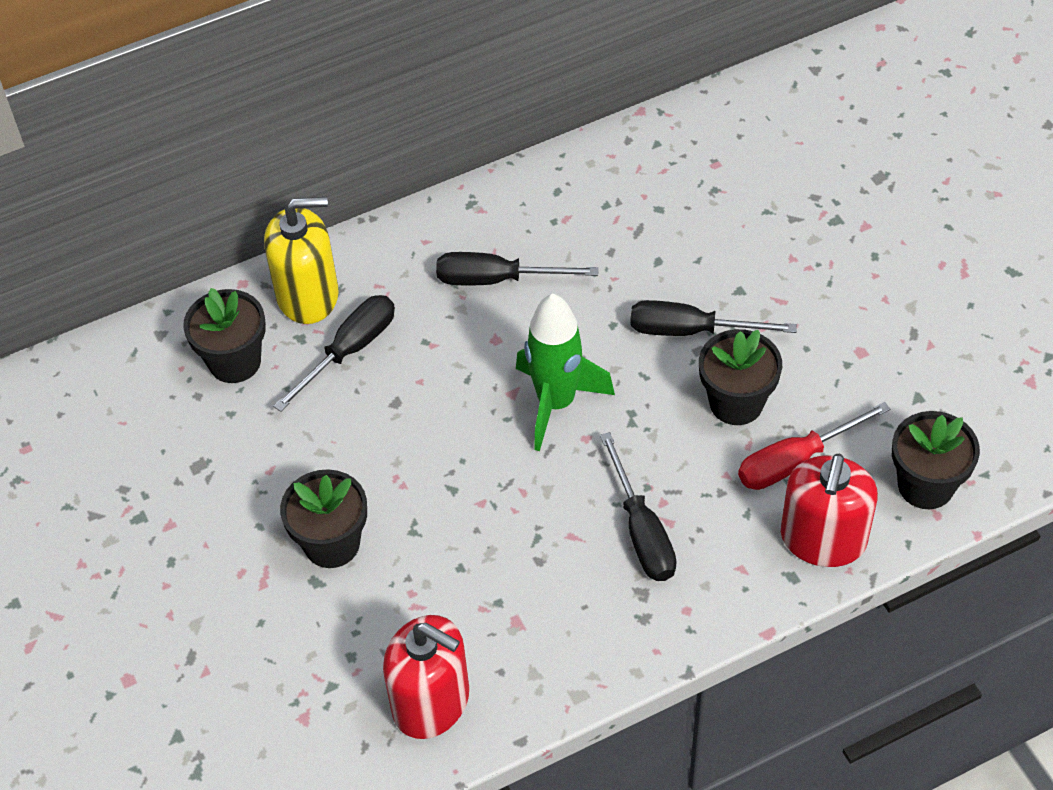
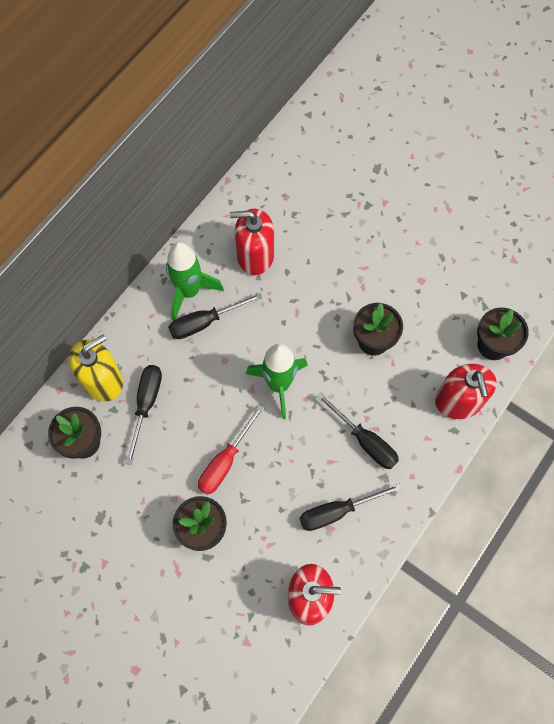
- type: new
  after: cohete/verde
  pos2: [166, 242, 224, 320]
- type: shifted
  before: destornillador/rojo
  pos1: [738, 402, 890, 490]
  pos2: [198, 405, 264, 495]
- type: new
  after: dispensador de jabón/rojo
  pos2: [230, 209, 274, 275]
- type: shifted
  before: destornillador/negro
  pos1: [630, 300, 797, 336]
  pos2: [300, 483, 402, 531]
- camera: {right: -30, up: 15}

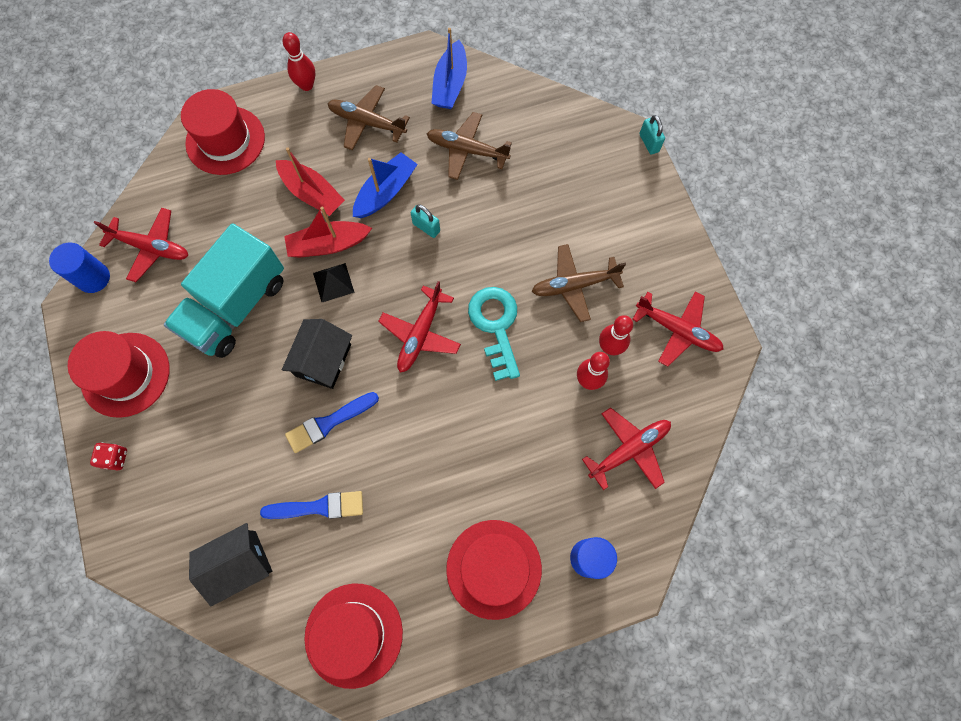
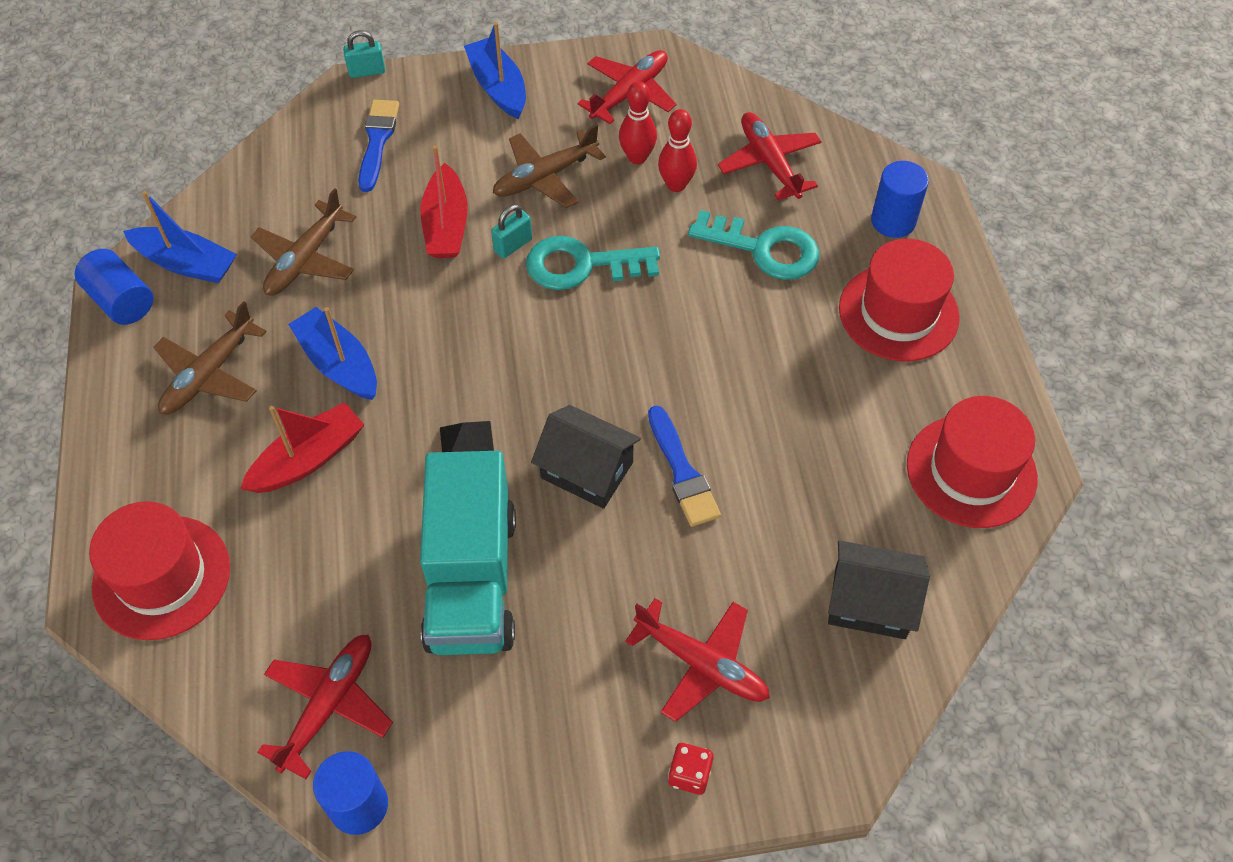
- type: new
  after: cilindro/azul
  pos2: [75, 249, 154, 325]
- type: shifted
  before: pincel/azul
  pos1: [260, 491, 363, 519]
  pos2: [358, 100, 399, 192]
- type: rotated
  before: camión/turquesa
  pos1: [164, 223, 284, 358]
  pos2: [420, 451, 516, 655]
  turn: 45
- type: shifted
  before: barco/rojo
  pos1: [284, 206, 372, 257]
  pos2: [421, 145, 468, 258]
- type: new
  after: barco/azul
  pos2: [464, 22, 526, 119]
- type: shifted
  before: candado/turquesa
  pos1: [411, 204, 440, 238]
  pos2: [491, 205, 532, 259]
- type: rotated
  before: avión/marrón
  pos1: [532, 244, 626, 322]
  pos2: [493, 124, 606, 208]
  turn: 60
- type: shifted
  before: avión/rojo
  pos1: [378, 281, 461, 373]
  pos2: [625, 598, 770, 722]
- type: new
  after: llave/turquesa
  pos2: [688, 210, 819, 280]
- type: rotated
  before: casa/negro
  pos1: [189, 523, 272, 606]
  pos2: [828, 540, 930, 639]
  turn: -60
- type: gone
  before: sombrero/rojo
  pos1: [68, 331, 170, 418]
- type: gone
  before: bolo/rojo
  pos1: [282, 32, 315, 91]
- camera: {right: -80, up: -15}

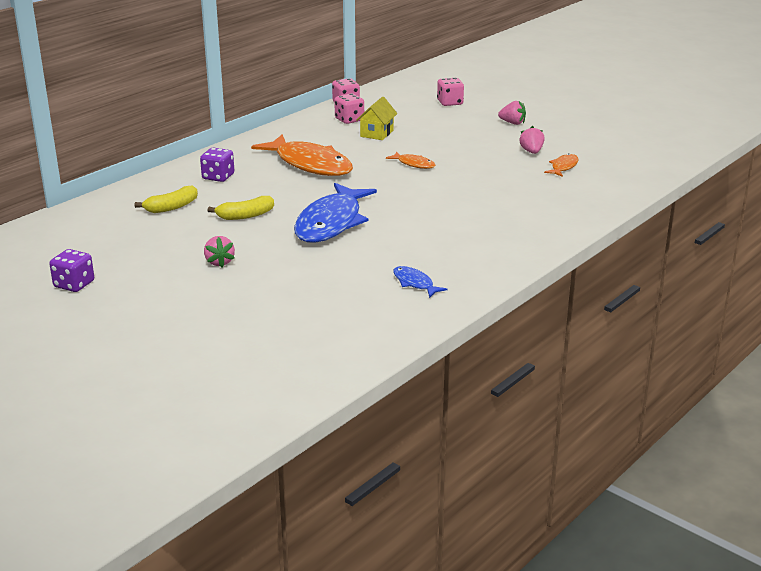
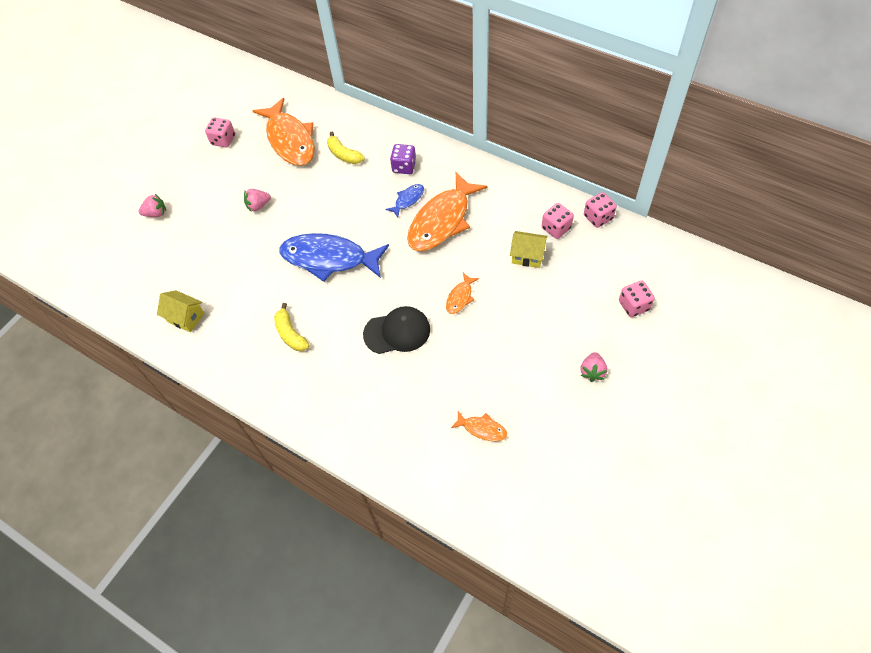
- type: shifted
  before: fresa/rosa
  pos1: [519, 126, 545, 154]
  pos2: [138, 194, 166, 217]
- type: new
  after: casa/amarillo
  pos2: [157, 290, 205, 332]
- type: repainted
  before: dado/morado
  after: dado/rosa
  pos1: [49, 249, 94, 292]
  pos2: [205, 117, 235, 148]
- type: new
  after: pez/naranja
  pos2: [253, 98, 315, 166]
- type: shifted
  before: plátano/amarillo
  pos1: [207, 196, 274, 220]
  pos2: [274, 303, 310, 351]
- type: new
  after: gorra/negro
  pos2: [363, 306, 430, 354]
- type: shifted
  before: pez/azul
  pos1: [393, 266, 447, 298]
  pos2: [385, 184, 424, 217]
- camera: {right: 85, up: 30}

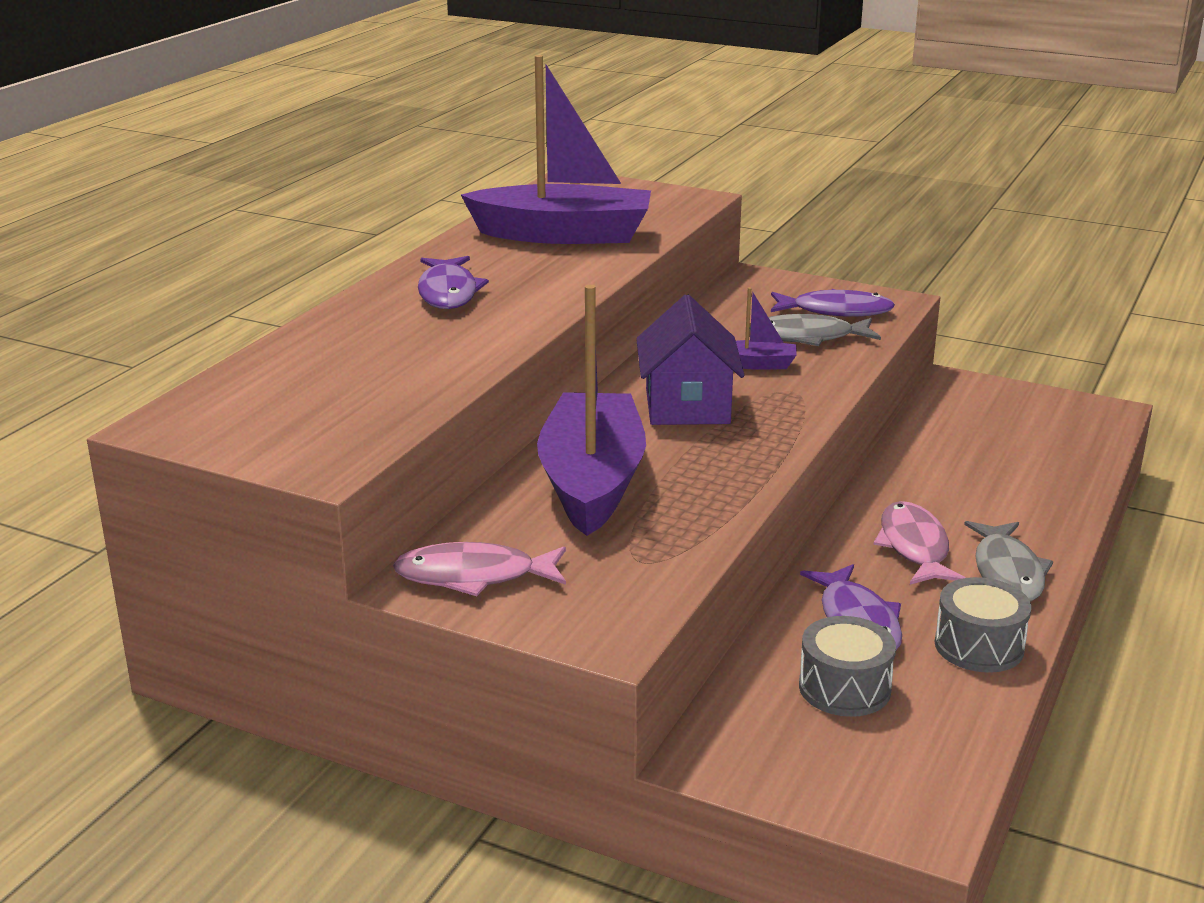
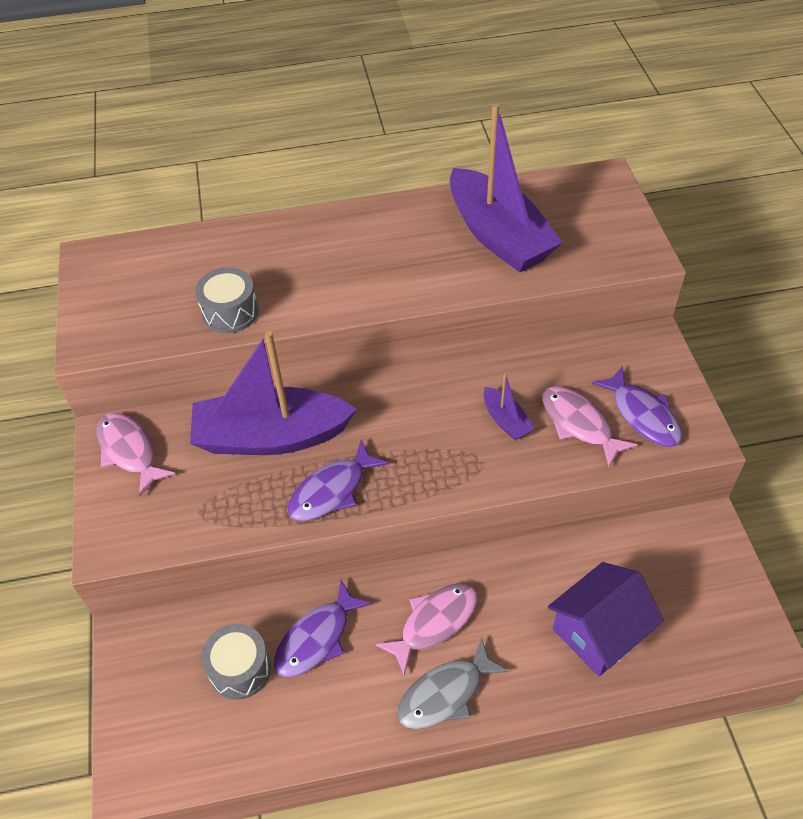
- type: rotated
  before: barco/morado
  pos1: [537, 285, 646, 536]
  pos2: [190, 331, 357, 455]
  turn: -150
- type: shifted
  before: tambor/gris
  pos1: [935, 577, 1031, 673]
  pos2: [195, 267, 259, 333]
- type: shifted
  before: pez/morado
  pos1: [418, 256, 489, 309]
  pos2: [288, 440, 389, 521]
- type: repainted
  before: pez/gris
  after: pez/rosa
  pos1: [749, 314, 881, 346]
  pos2: [542, 386, 638, 467]
- type: shifted
  before: casa/morado
  pos1: [636, 295, 744, 425]
  pos2: [548, 562, 664, 676]
- camera: {right: 55, up: 25}

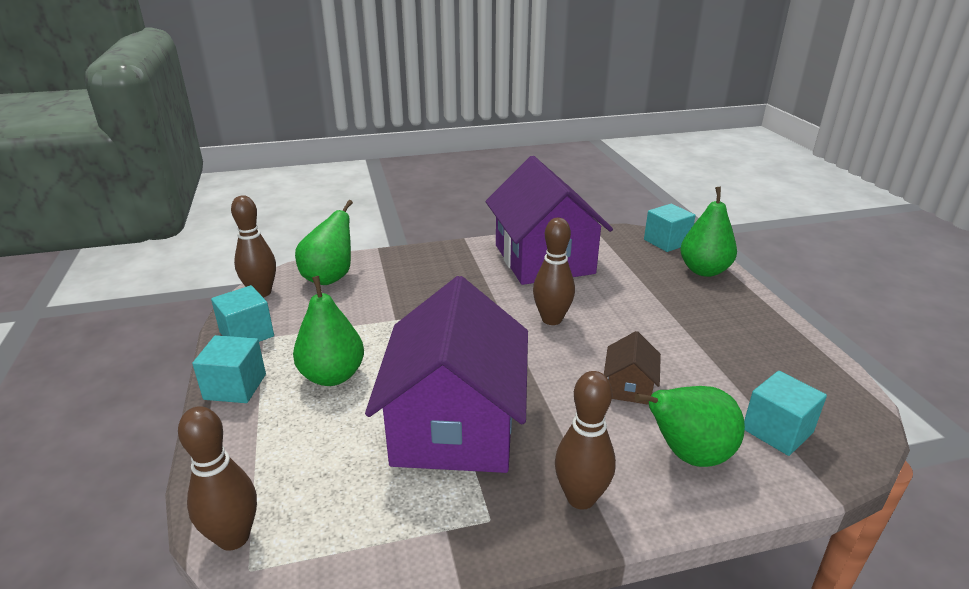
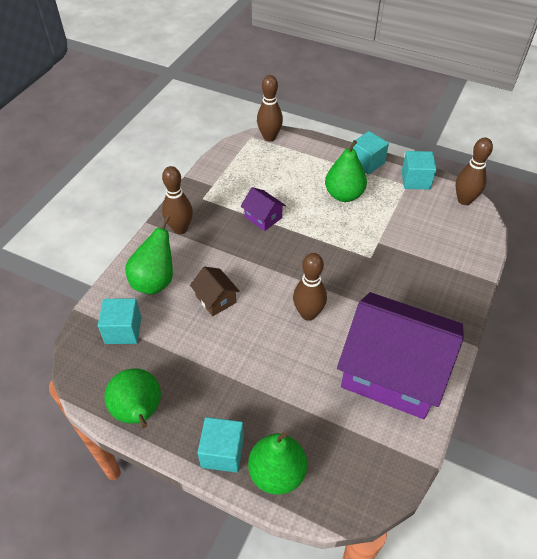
- type: shifted
  before: pera/verde
  pos1: [295, 200, 353, 285]
  pos2: [104, 368, 161, 428]
- type: shifted
  before: cubo/turquesa
  pos1: [644, 204, 696, 252]
  pos2: [197, 417, 244, 473]
- type: scaled
  before: casa/morado
  pos1: [365, 276, 528, 473]
  pos2: [241, 187, 286, 231]
  scale: 0.41
- camera: {right: 130, up: 20}

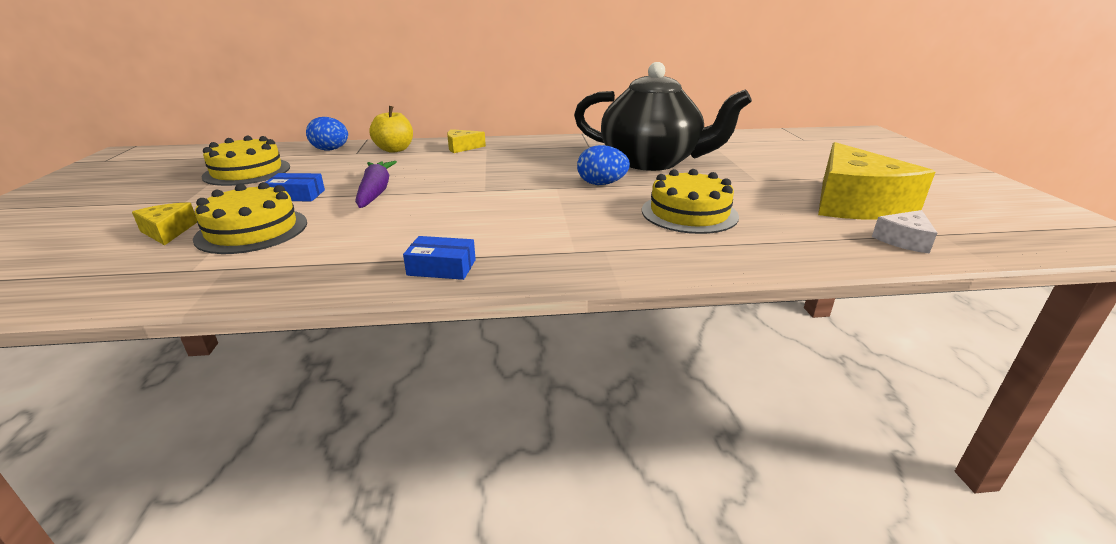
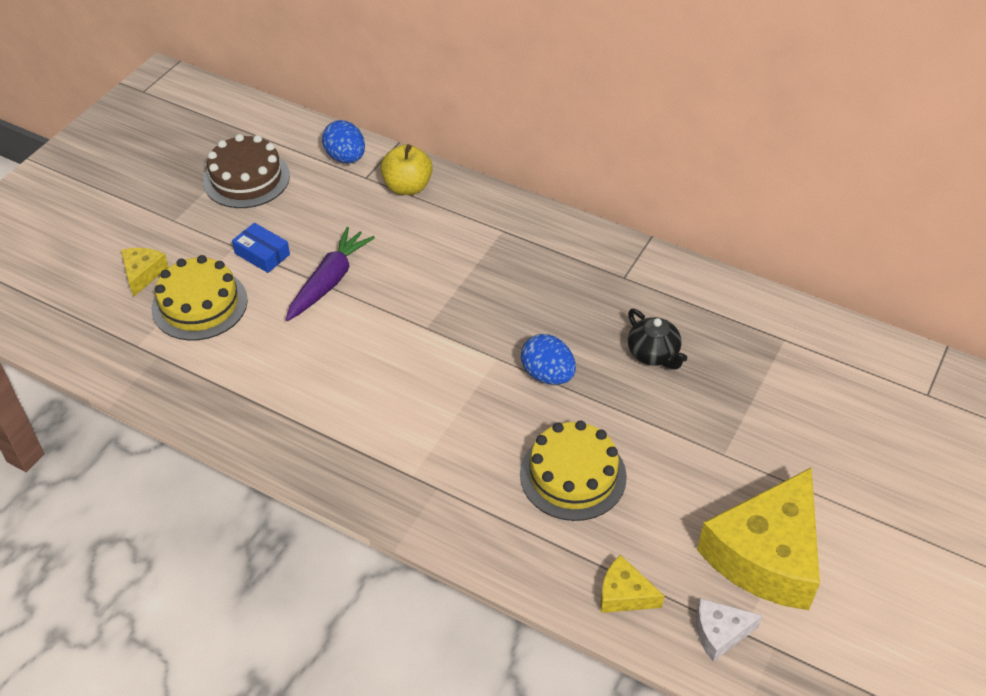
- type: repainted
  before: tarta/amarillo
  after: tarta/marrón
  pos1: [202, 136, 290, 186]
  pos2: [203, 134, 290, 208]
- type: shifted
  before: queso/amarillo
  pos1: [447, 129, 486, 153]
  pos2: [600, 555, 665, 613]
- type: scaled
  before: tetera/negro
  pos1: [574, 62, 752, 171]
  pos2: [628, 309, 687, 370]
  scale: 0.41
- type: gone
  before: caja/azul
  pos1: [403, 236, 476, 280]
- camera: {right: 35, up: 20}

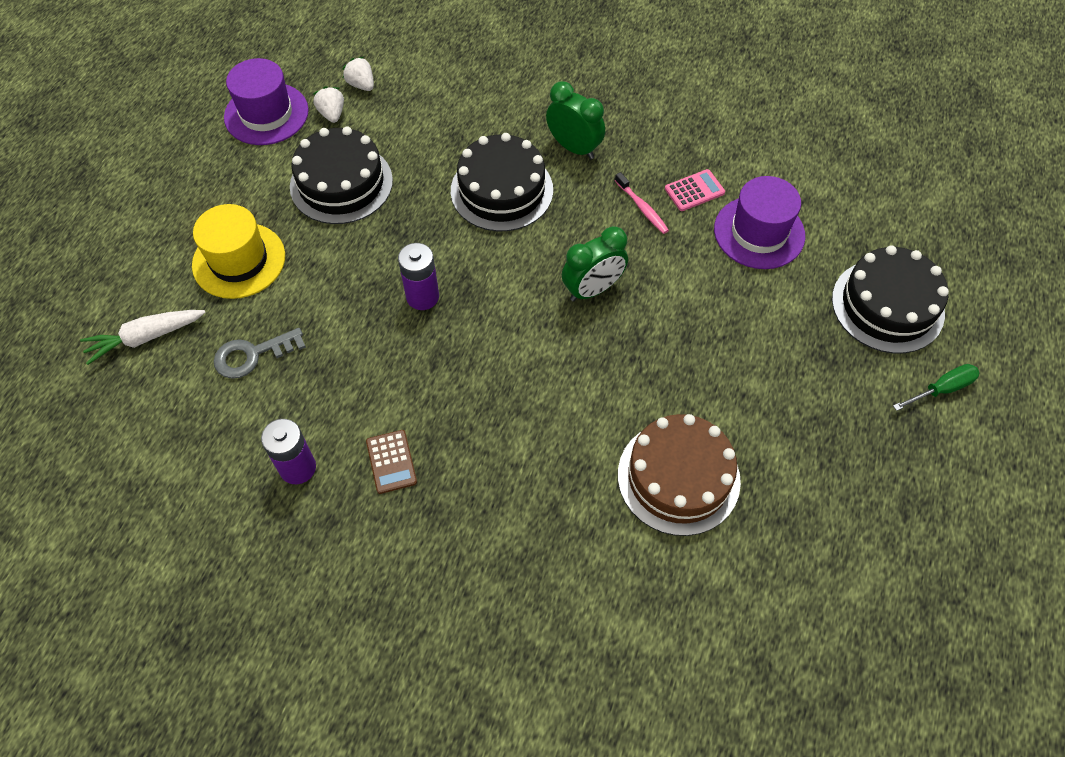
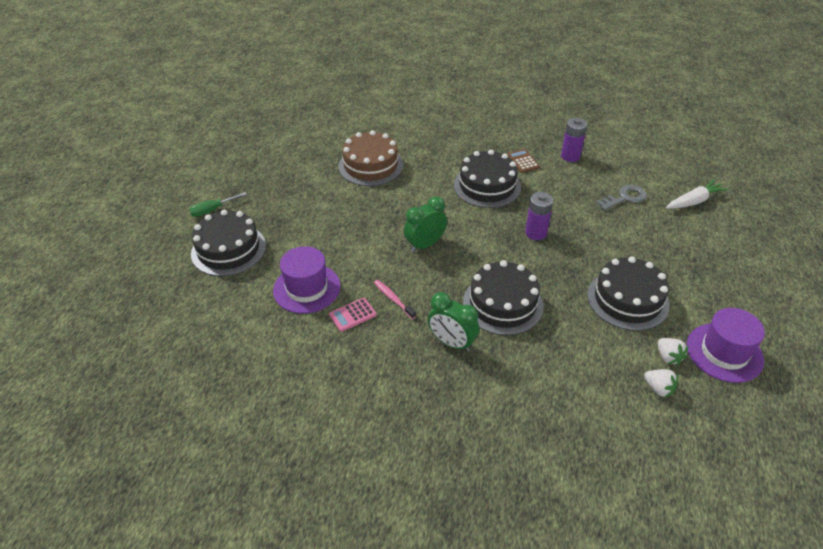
- type: new
  after: tarta/negro
  pos2: [454, 150, 521, 208]
- type: gone
  before: sombrero/amarillo
  pos1: [192, 204, 285, 299]
- camera: {right: 175, up: -15}

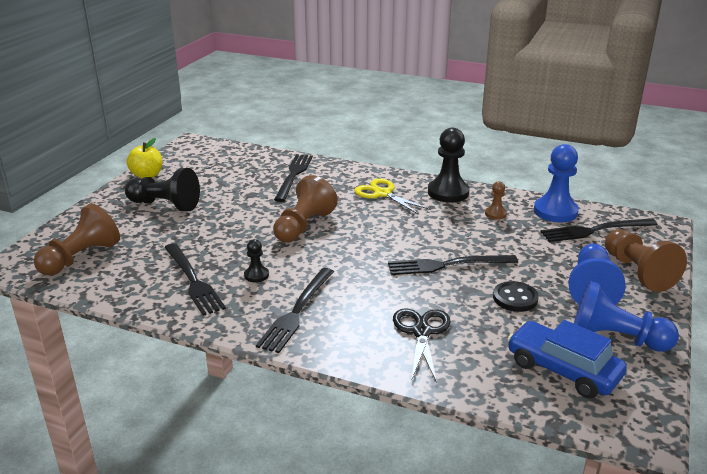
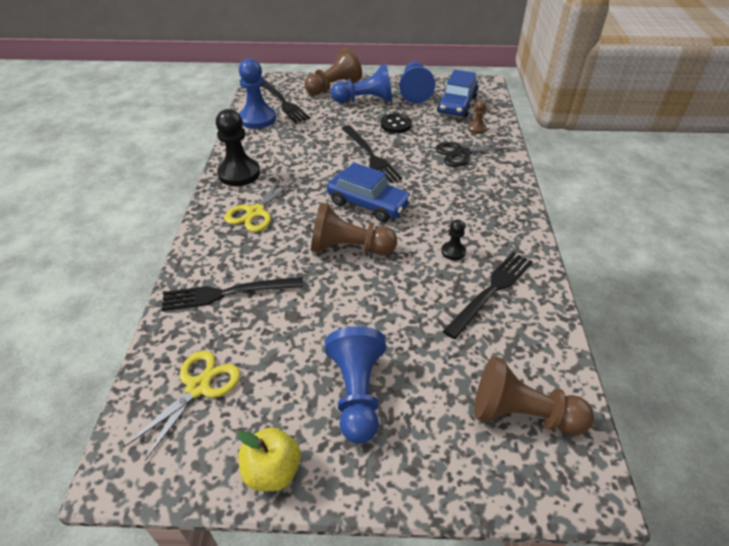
- type: new
  after: tijeras/amarillo
  pos2: [124, 351, 240, 461]
- type: repainted
  before: peón/negro
  after: peón/azul
  pos1: [125, 168, 200, 211]
  pos2: [325, 326, 386, 444]
- type: new
  after: coche/azul
  pos2: [327, 162, 412, 222]
- type: shifted
  before: peón/marrón
  pos1: [485, 181, 507, 219]
  pos2: [468, 100, 487, 134]
- type: gone
  before: tenedor/negro
  pos1: [256, 268, 334, 353]
- camera: {right: -110, up: 15}

